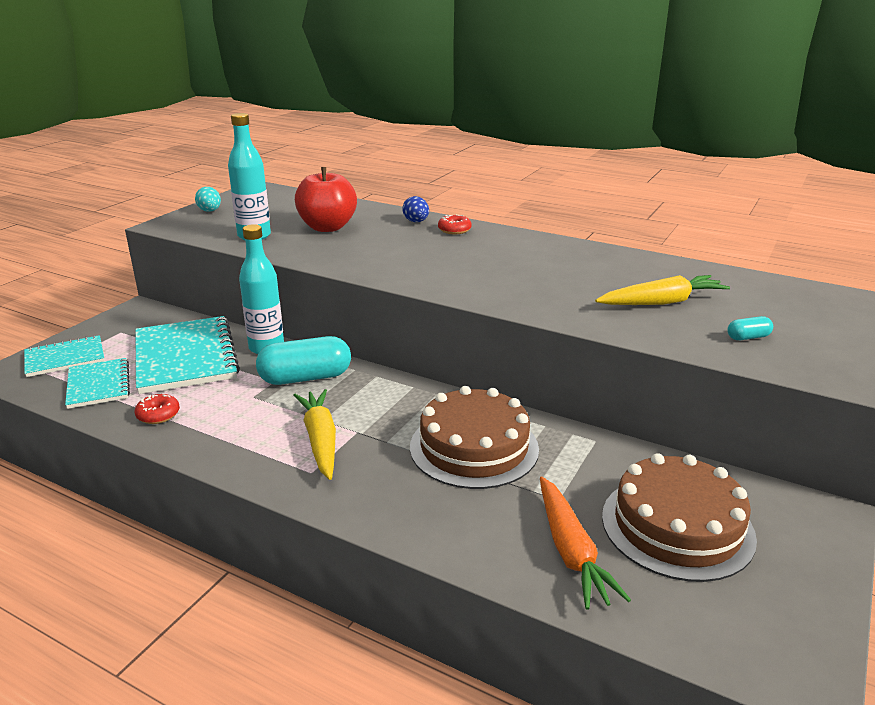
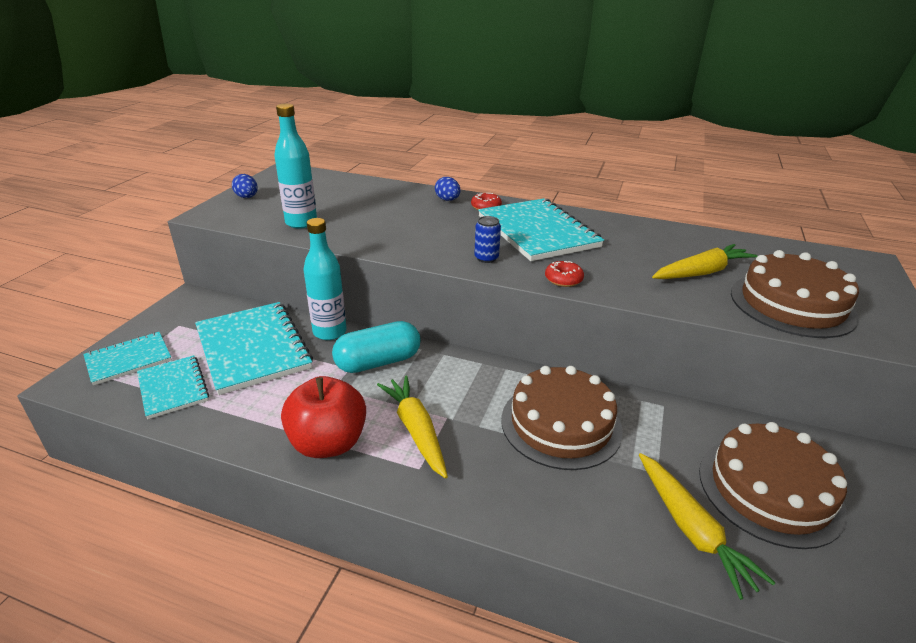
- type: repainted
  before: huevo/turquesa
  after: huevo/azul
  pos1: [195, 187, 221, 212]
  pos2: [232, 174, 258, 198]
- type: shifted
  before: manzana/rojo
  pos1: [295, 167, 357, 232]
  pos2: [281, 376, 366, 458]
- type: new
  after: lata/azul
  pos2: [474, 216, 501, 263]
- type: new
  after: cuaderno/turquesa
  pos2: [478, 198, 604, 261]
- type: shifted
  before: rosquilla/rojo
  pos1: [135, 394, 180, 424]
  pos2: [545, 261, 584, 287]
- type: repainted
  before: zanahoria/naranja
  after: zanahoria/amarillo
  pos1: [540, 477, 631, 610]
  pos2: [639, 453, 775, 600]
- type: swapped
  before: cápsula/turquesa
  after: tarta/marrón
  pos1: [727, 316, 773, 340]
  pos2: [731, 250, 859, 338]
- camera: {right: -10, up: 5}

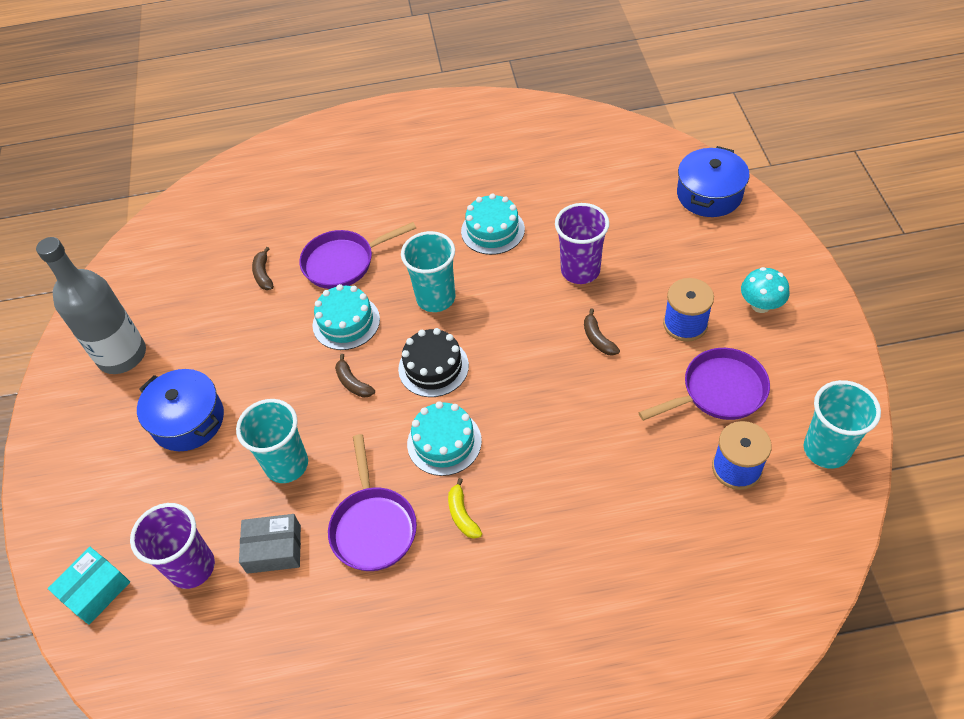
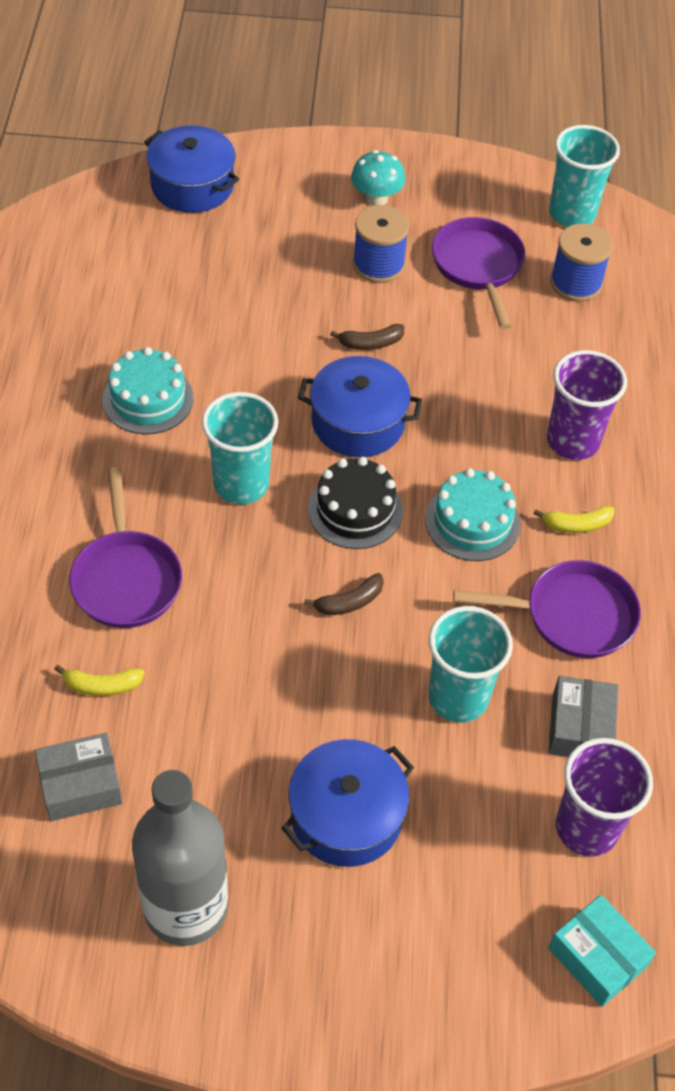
- type: new
  after: caja/gris
  pos2: [35, 733, 123, 821]
- type: repainted
  before: plátano/marrón
  after: plátano/amarillo
  pos1: [252, 247, 274, 290]
  pos2: [54, 665, 145, 696]
- type: new
  after: olla/azul
  pos2: [298, 356, 422, 457]
- type: shifted
  before: vaso/morado
  pos1: [555, 203, 610, 284]
  pos2: [547, 350, 627, 460]
- type: gone
  before: tarta/turquesa
  pos1: [313, 284, 380, 350]
- camera: {right: -85, up: 0}

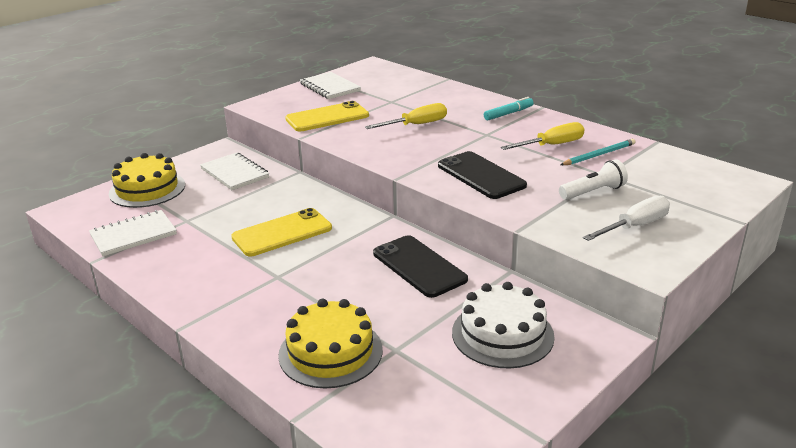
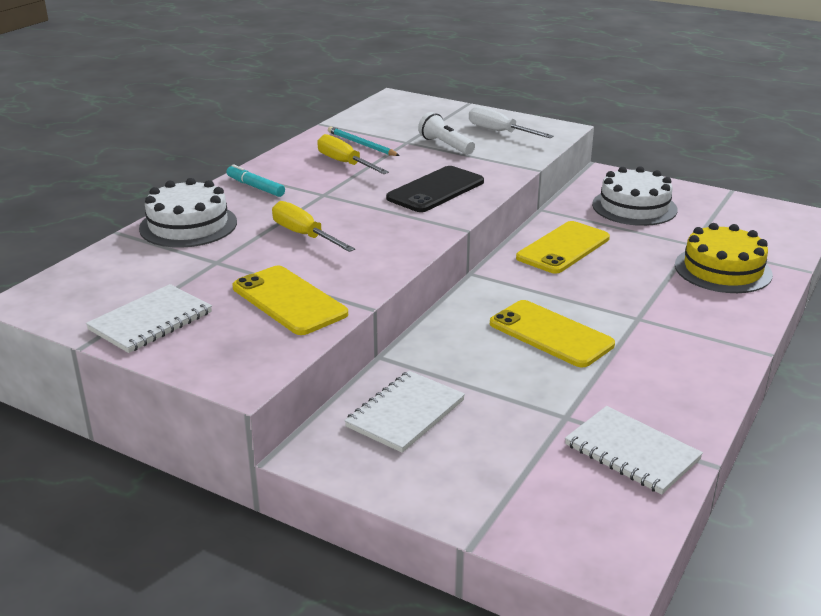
- type: new
  after: tarta/blanco
  pos2: [139, 178, 237, 248]
- type: repainted
  before: móvil/negro
  after: móvil/amarillo
  pos1: [373, 235, 468, 298]
  pos2: [516, 221, 610, 273]
- type: gone
  before: tarta/amarillo
  pos1: [109, 153, 185, 208]
- camera: {right: -105, up: 0}

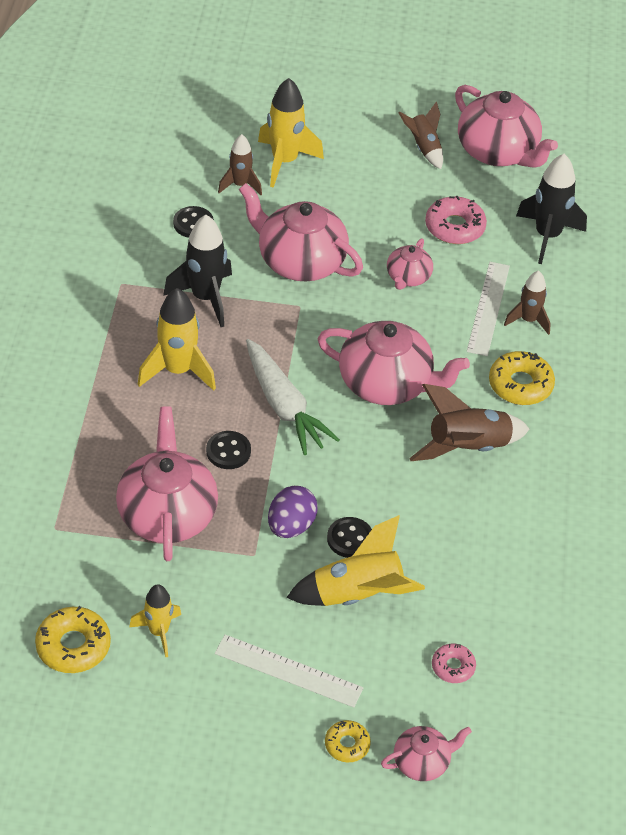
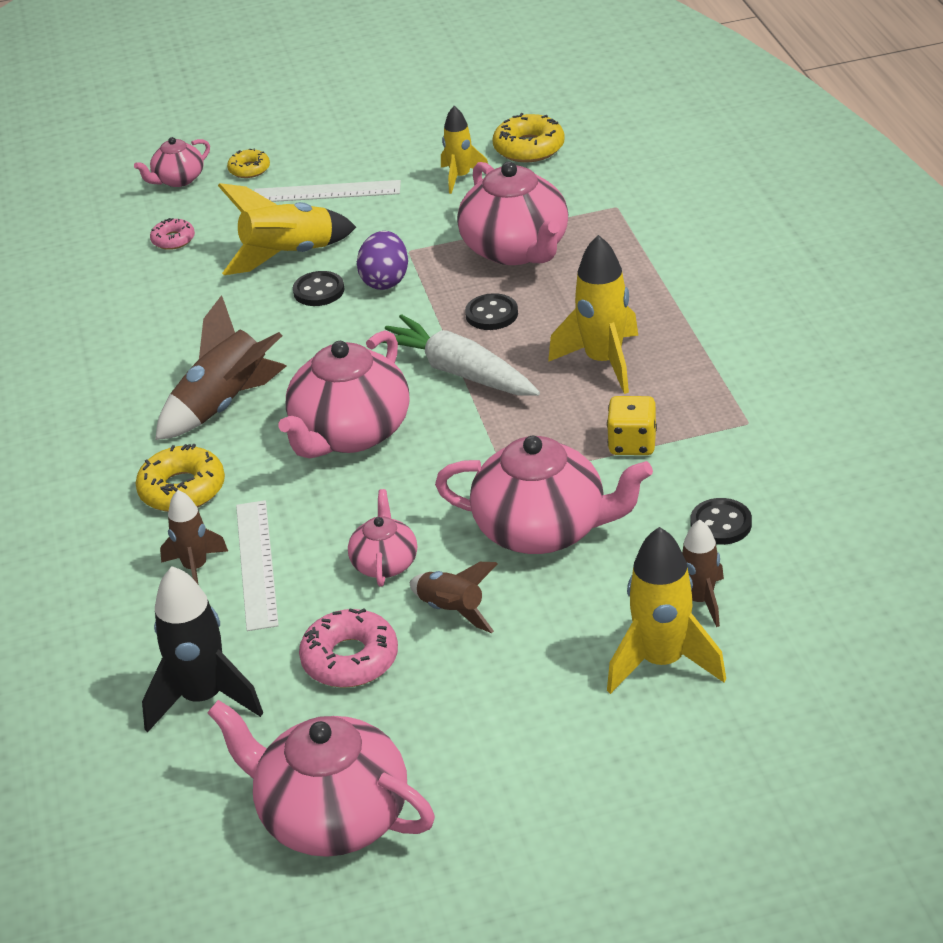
- type: rotated
  before: tetera/rosa
  pos1: [318, 321, 470, 405]
  pos2: [278, 330, 409, 458]
  turn: -60
- type: shifted
  before: cohete/marrón
  pos1: [399, 102, 443, 169]
  pos2: [410, 562, 498, 633]
- type: swapped
  before: cohete/negro
  after: dado/amarillo
  pos1: [163, 215, 232, 327]
  pos2: [607, 396, 657, 455]
- camera: {right: 165, up: -10}

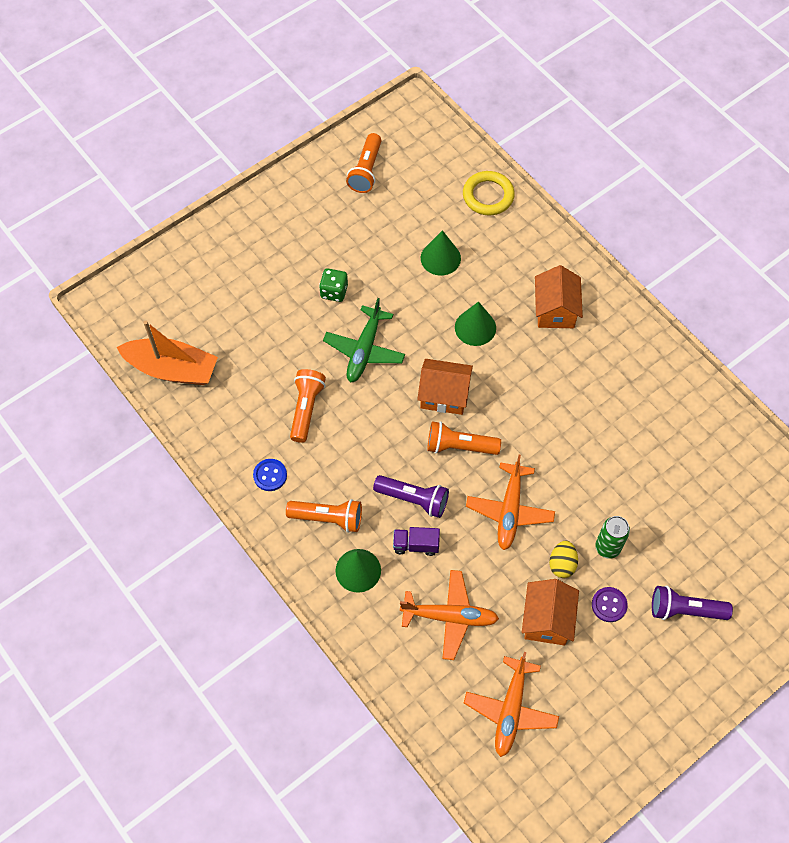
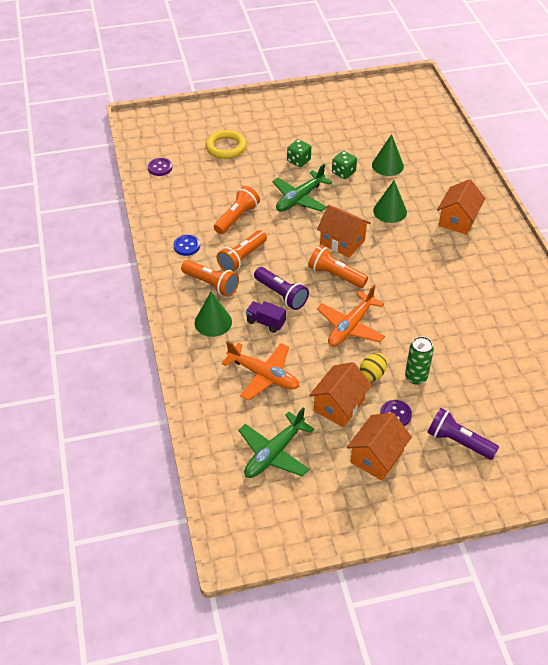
- type: swapped
  before: barco/naranja
  after: botón/morado
  pos1: [116, 320, 218, 385]
  pos2: [148, 158, 172, 176]
- type: shifted
  before: anillo/amarillo
  pos1: [463, 171, 515, 215]
  pos2: [205, 130, 247, 159]
- type: shifted
  before: lámpara de mano/naranja
  pos1: [346, 133, 381, 193]
  pos2: [217, 230, 267, 272]
- type: repainted
  before: avión/naranja
  after: avión/verde
  pos1: [464, 652, 559, 757]
  pos2: [238, 407, 314, 478]
- type: new
  after: dado/verde
  pos2: [332, 151, 357, 179]
- type: new
  after: casa/naranja
  pos2: [347, 413, 412, 481]
- camera: {right: 25, up: -15}

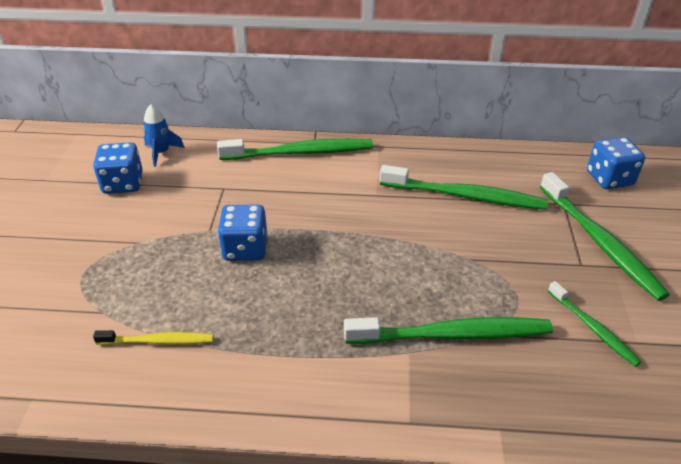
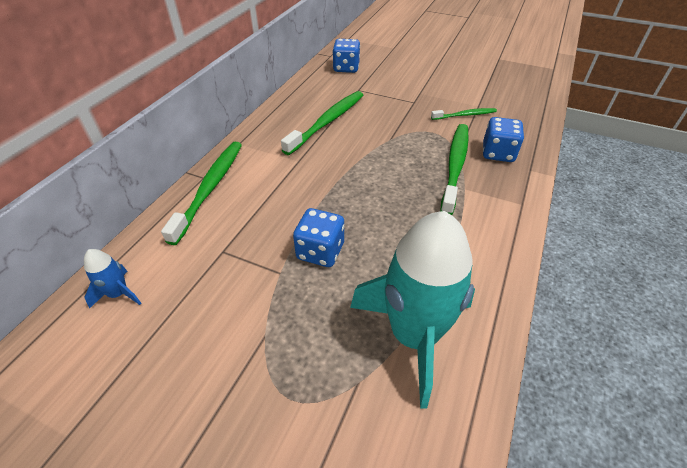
- type: swapped
  before: cepillo de dientes/amarillo
  after: cohete/turquesa
  pos1: [93, 330, 214, 345]
  pos2: [350, 211, 475, 408]
- type: shifted
  before: dado/azul
  pos1: [93, 142, 143, 194]
  pos2: [483, 117, 524, 162]
- type: gone
  before: cepillo de dientes/verde
  pos1: [540, 172, 670, 301]
- camera: {right: -70, up: 5}

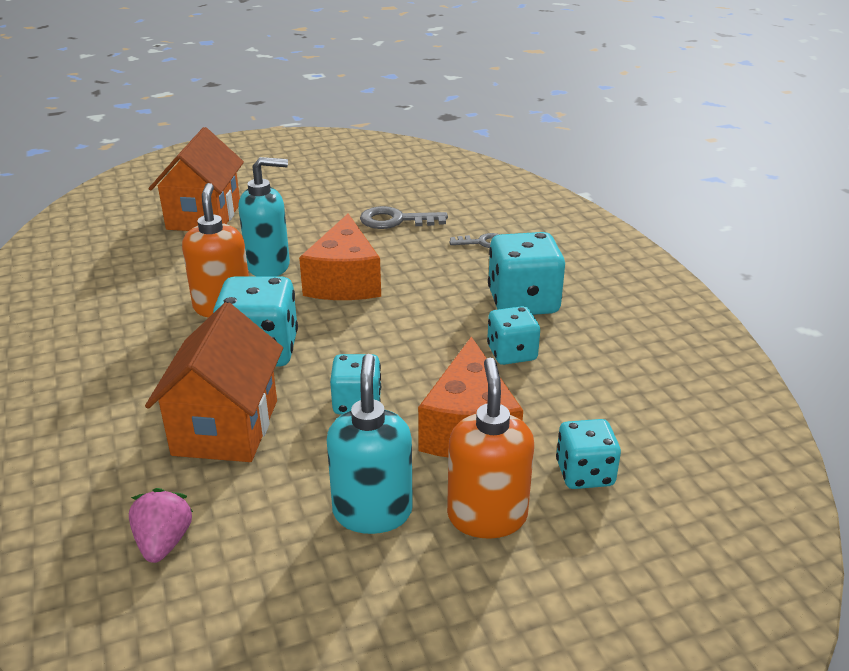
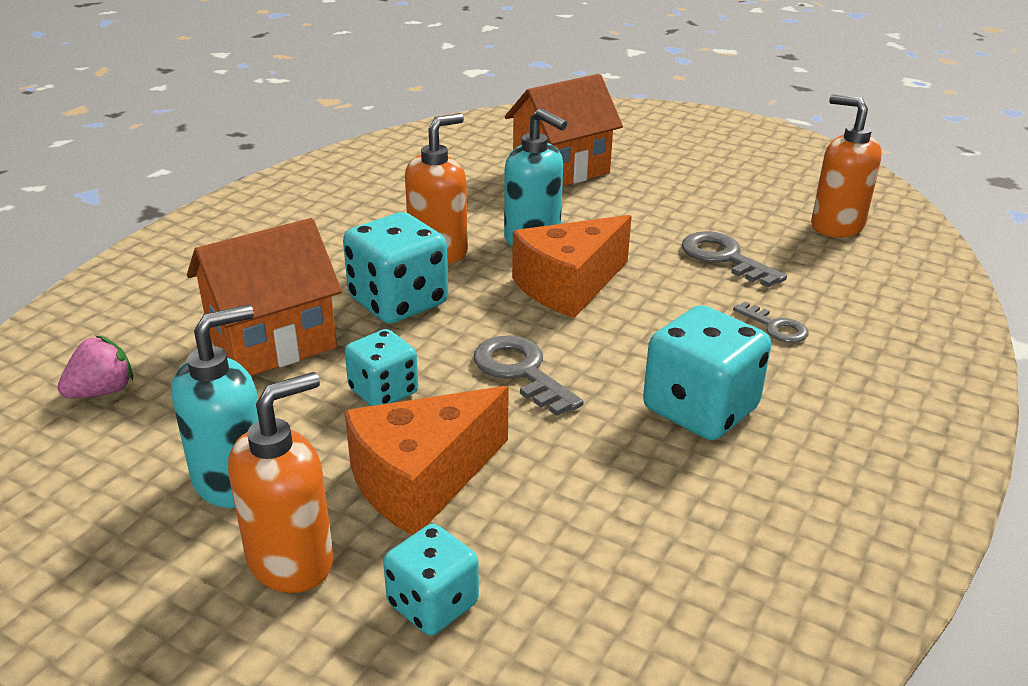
- type: new
  after: llave/gris
  pos2: [474, 335, 584, 416]
- type: new
  after: dispensador de jabón/naranja
  pos2: [811, 94, 882, 238]
- type: gone
  before: dado/turquesa
  pos1: [487, 306, 540, 365]
- camera: {right: 50, up: 0}

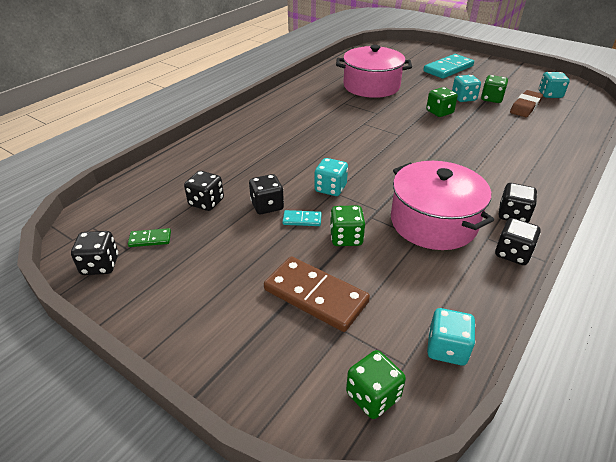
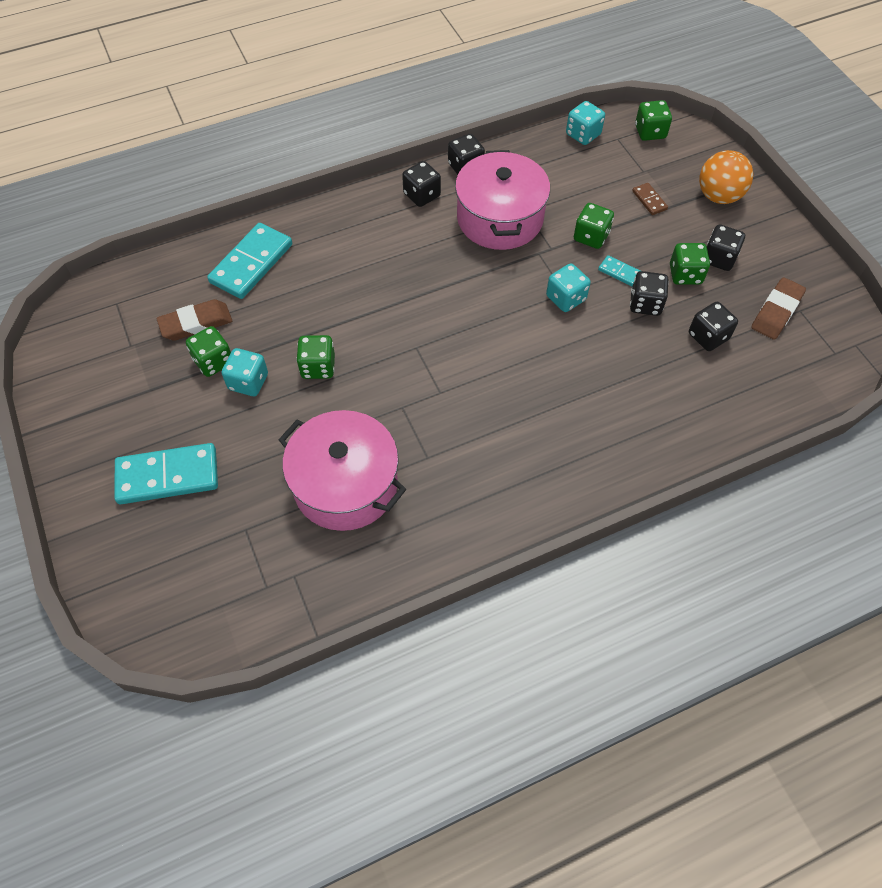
- type: new
  after: ficha de dominó/turquesa
  pos2: [207, 223, 292, 299]
- type: scaled
  before: ficha de dominó/marrón
  pos1: [264, 256, 370, 332]
  pos2: [632, 183, 668, 215]
  scale: 0.46
- type: new
  after: dado/verde
  pos2: [670, 243, 710, 285]
- type: new
  after: pelota/naranja
  pos2: [699, 150, 753, 204]
- type: shifted
  before: dado/negro
  pos1: [71, 231, 118, 275]
  pos2: [707, 224, 745, 271]
- type: swapped
  before: ficha de dominó/verde
  after: goma de borrar/marrón
  pos1: [128, 228, 171, 247]
  pos2: [751, 277, 806, 340]
- type: gone
  before: dado/turquesa
  pos1: [539, 72, 570, 98]
- camera: {right: -150, up: 20}

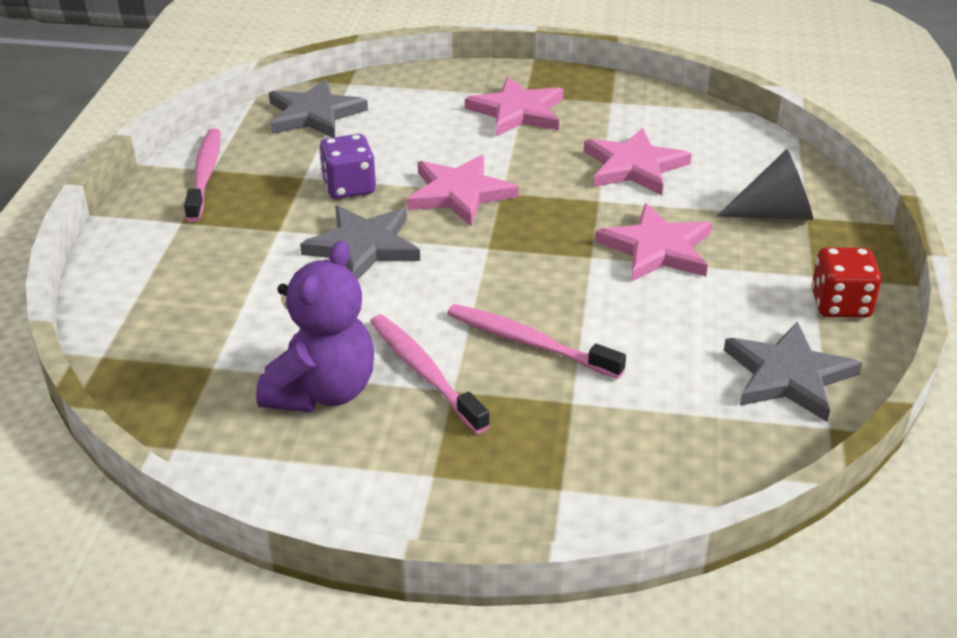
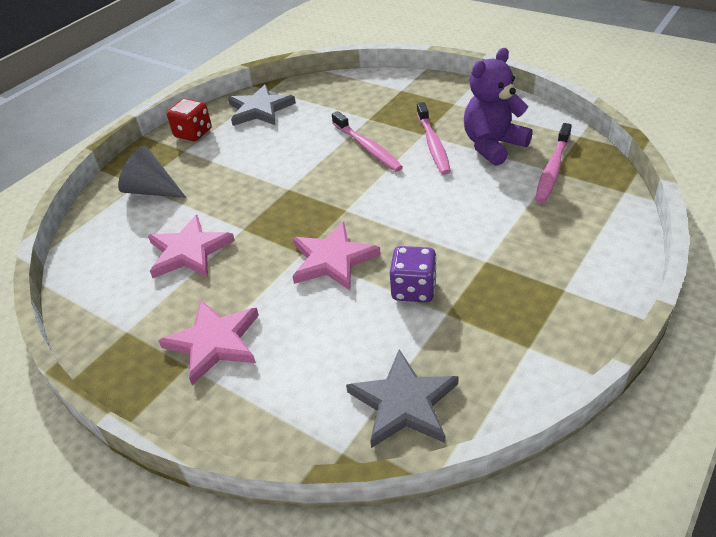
- type: shifted
  before: cepillo de dientes/rosa
  pos1: [184, 128, 221, 222]
  pos2: [535, 123, 572, 203]
- type: gone
  before: estrella/gris
  pos1: [300, 205, 420, 280]
- type: gone
  before: estrella/rosa
  pos1: [595, 204, 712, 281]
- camera: {right: -150, up: 5}

